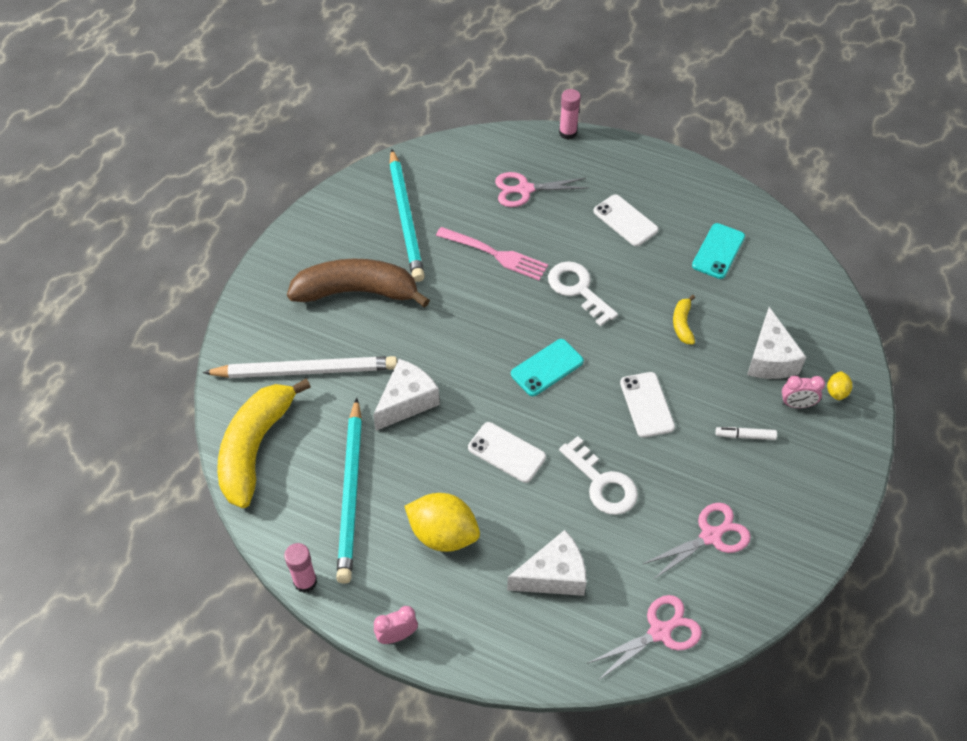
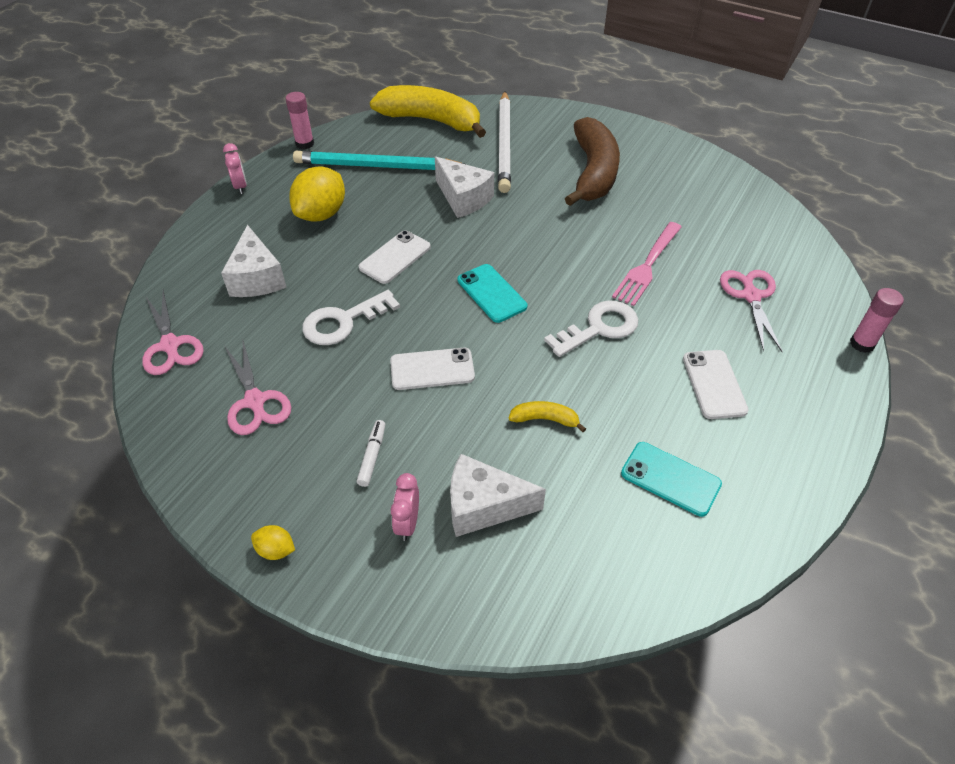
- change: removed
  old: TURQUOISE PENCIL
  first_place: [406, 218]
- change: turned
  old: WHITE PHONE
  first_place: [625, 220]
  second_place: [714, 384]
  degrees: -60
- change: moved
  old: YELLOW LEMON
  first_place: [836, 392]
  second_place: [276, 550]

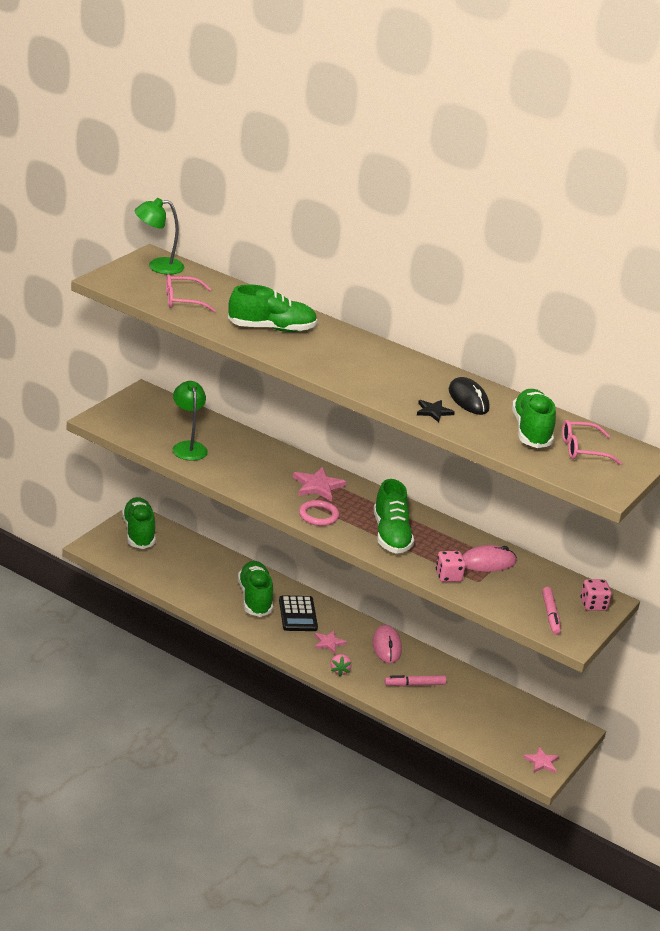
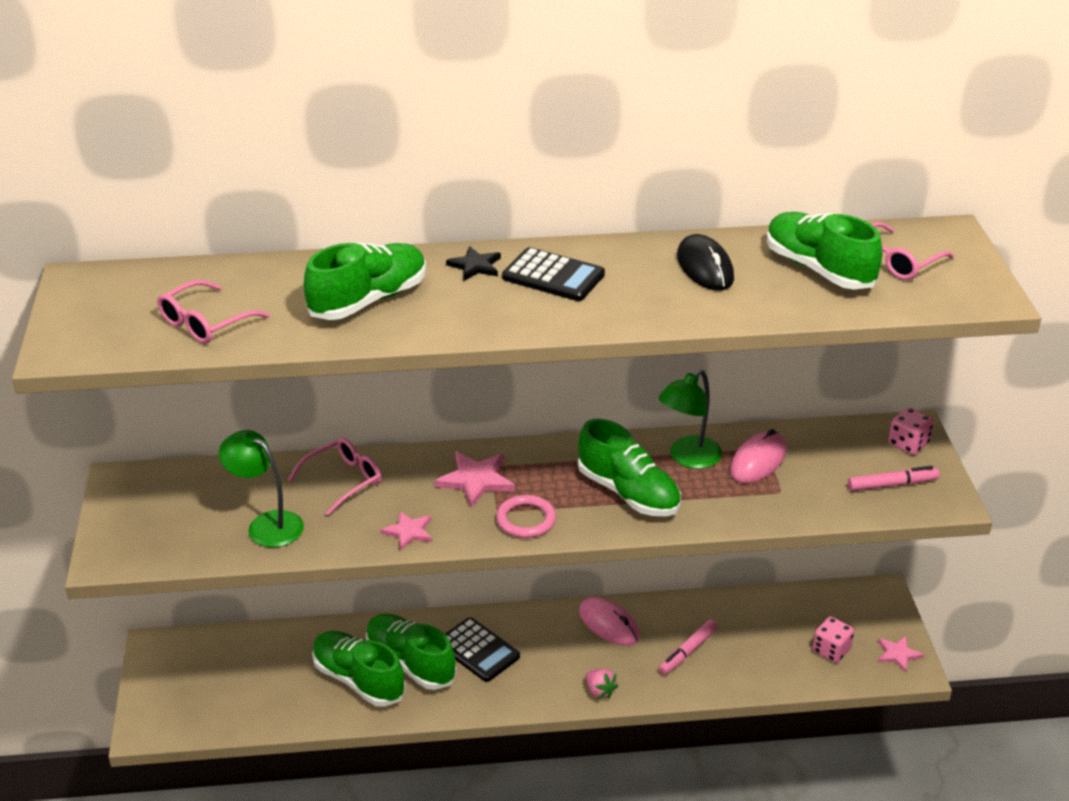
- change: moved
  old: GREEN SHOE
  first_place: [138, 532]
  second_place: [358, 680]
- change: moved
  old: GREEN LAMP
  first_place: [158, 266]
  second_place: [688, 458]
- change: moved
  old: PINK STAR
  first_place: [329, 643]
  second_place: [409, 532]
- change: moved
  old: BLACK STAR
  first_place: [433, 412]
  second_place: [475, 266]
- change: moved
  old: PINK DICE
  first_place: [448, 576]
  second_place: [831, 650]
- change: turned
  old: BLACK MOUSE
  first_place: [468, 399]
  second_place: [705, 267]
  degrees: 45
- change: turned
  old: PINK MARKER
  first_place: [550, 615]
  second_place: [892, 484]
  degrees: -60
- change: added
  new: PINK GLASSES
  second_place: [344, 480]
- change: added
  new: BLACK CALCULATOR
  second_place: [553, 276]

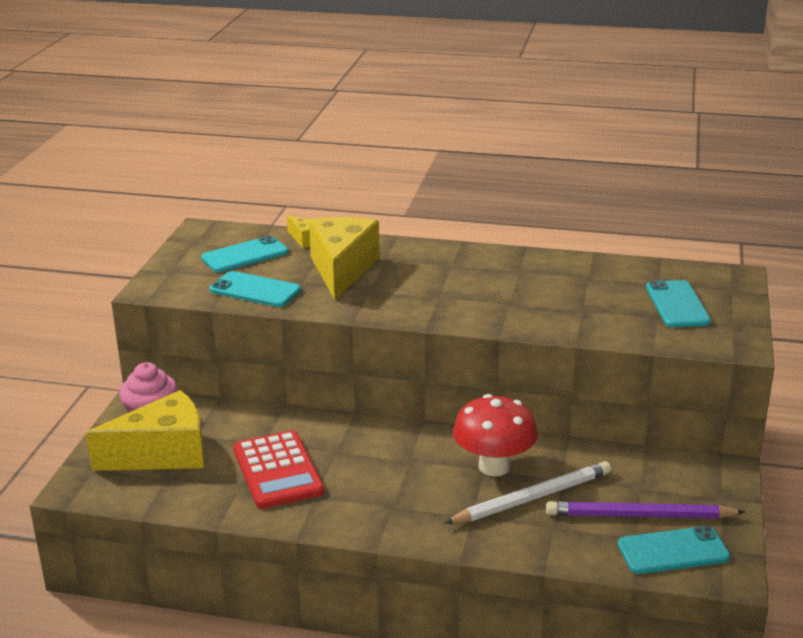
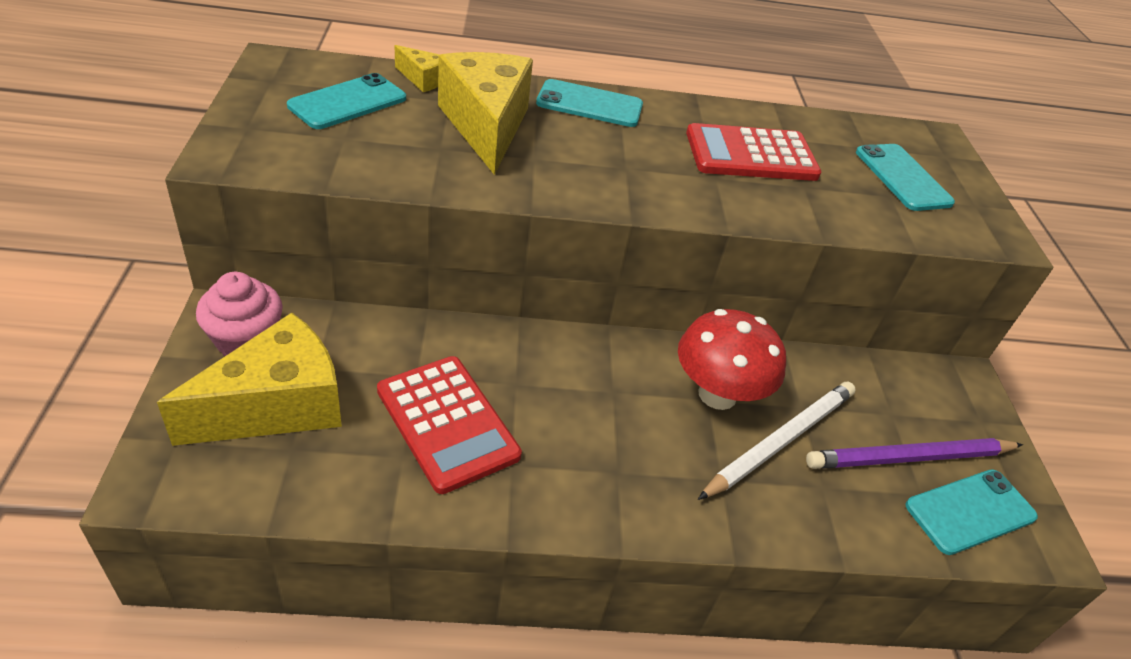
- change: moved
  old: TURQUOISE PHONE
  first_place: [255, 290]
  second_place: [589, 104]
- change: added
  new: RED CALCULATOR
  second_place: [751, 154]

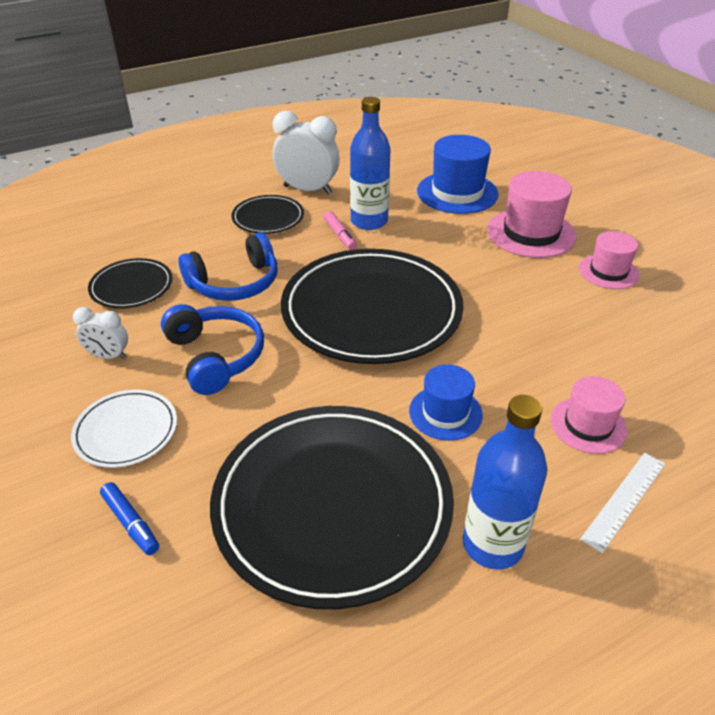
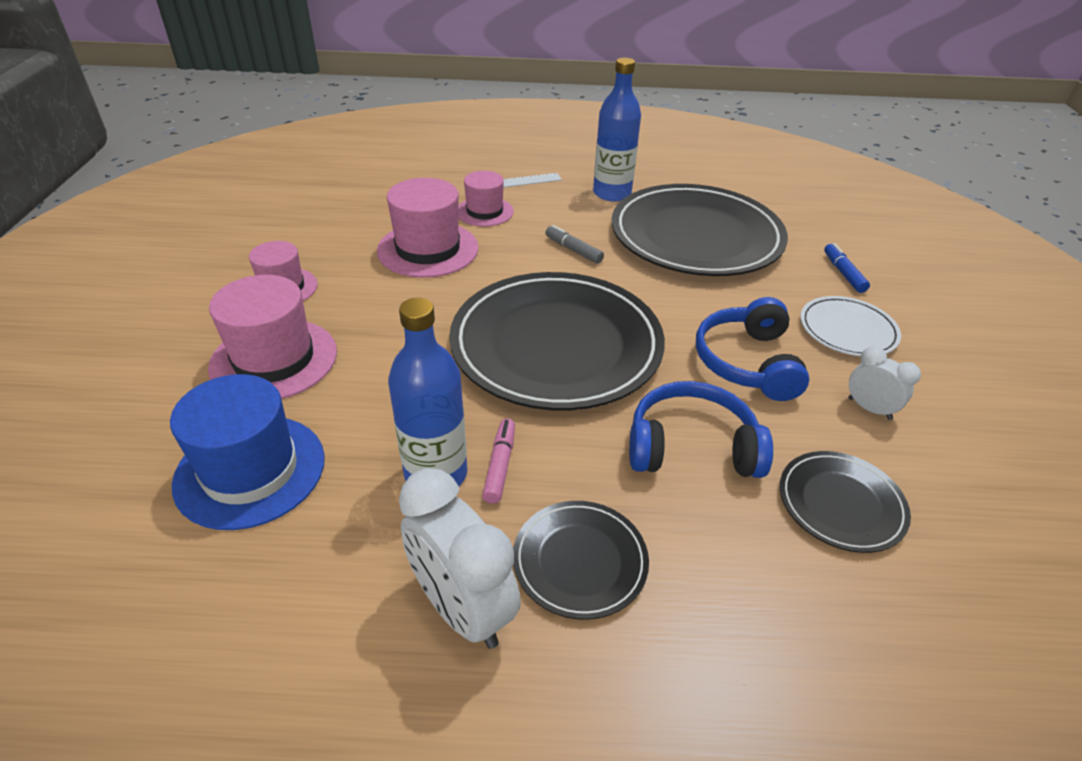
- change: replaced
  old: BLUE HAT
  new: GREY MARKER
  first_place: [445, 413]
  second_place: [573, 250]
- change: added
  new: PINK HAT
  second_place: [428, 249]

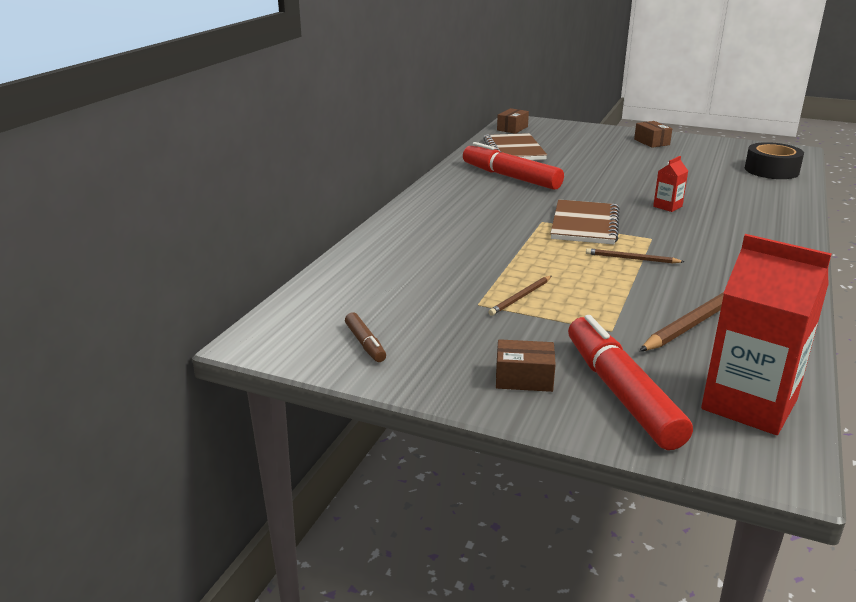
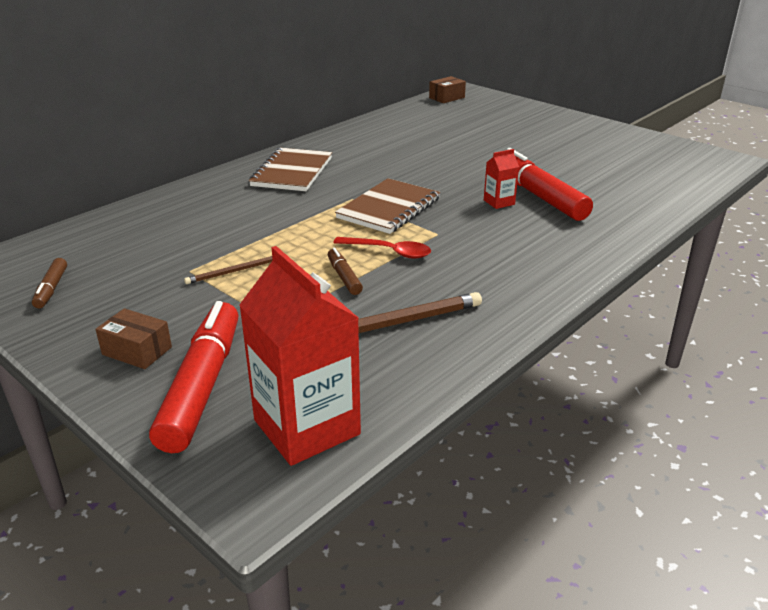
- change: moved
  old: RED MARKER
  first_place: [510, 177]
  second_place: [539, 195]
- change: moved
  old: BROWN NOTEBOOK
  first_place: [514, 150]
  second_place: [292, 172]
- change: replaced
  old: BROWN PENCIL
  new: RED SPOON
  first_place: [631, 259]
  second_place: [389, 252]
- change: removed
  old: BROWN BOX
  first_place: [651, 142]
- change: removed
  old: BLACK TAPE
  first_place: [771, 170]
- change: added
  new: BROWN MARKER
  second_place: [344, 277]

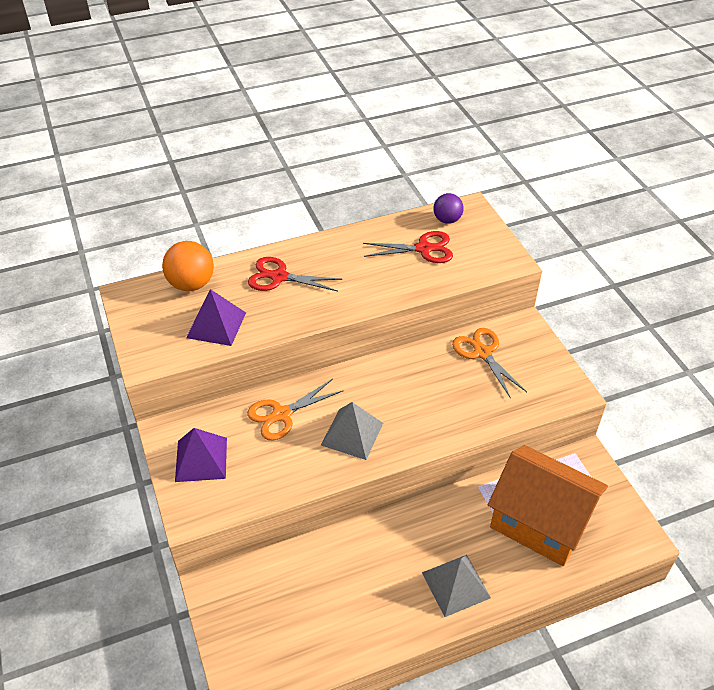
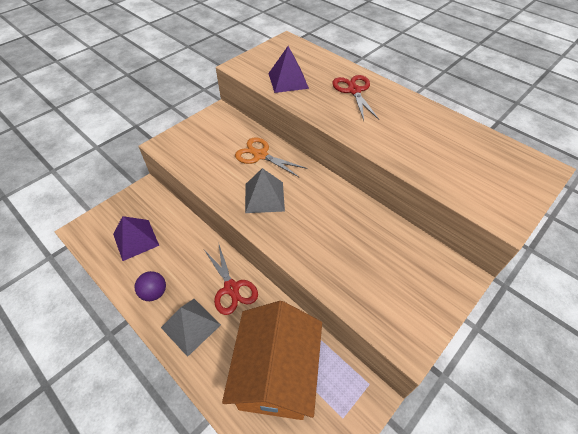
- change: removed
  old: ORANGE BALL
  first_place: [191, 284]
- change: moved
  old: PURPLE PYRAMID
  first_place: [201, 459]
  second_place: [136, 239]
- change: moved
  old: RED SCISSORS
  first_place: [423, 249]
  second_place: [231, 288]
- change: moved
  old: PURPLE BALL
  first_place: [447, 220]
  second_place: [154, 292]
- change: removed
  old: ORANGE SCISSORS
  first_place: [482, 353]

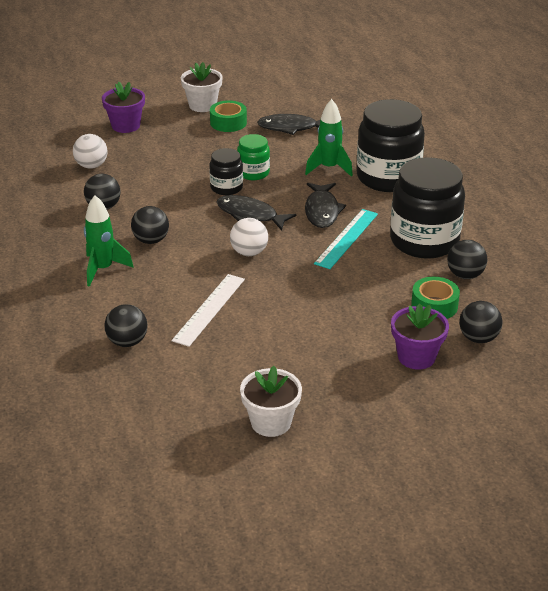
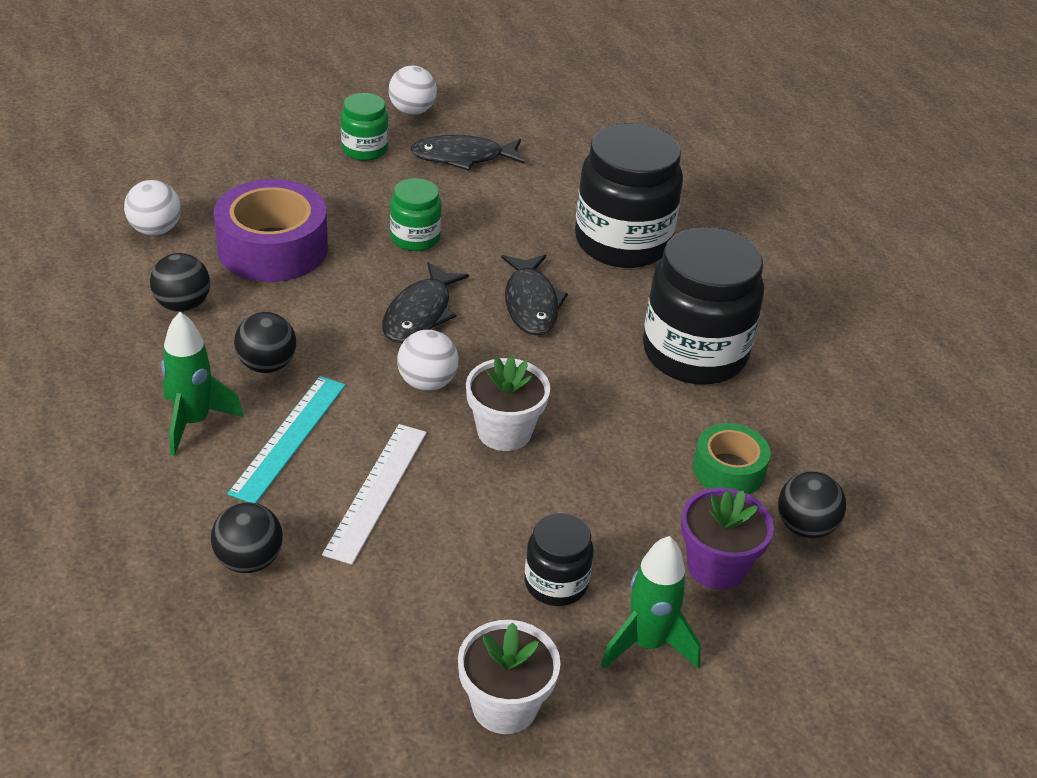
- change: removed
  old: PURPLE FLOWER POT
  first_place: [125, 126]
- change: moved
  old: WHITE FLOWER POT
  first_place: [202, 105]
  second_place: [504, 431]
- change: moved
  old: BLACK JAR
  first_place: [226, 188]
  second_place: [556, 583]
- change: replaced
  old: GREEN TAPE
  new: GREEN JAR
  first_place: [228, 123]
  second_place: [364, 149]
- change: turned
  old: BLACK FISH
  first_place: [250, 215]
  second_place: [420, 313]
  degrees: -90
- change: moved
  old: GREEN ROCKET
  first_place: [329, 168]
  second_place: [647, 644]
- change: moved
  old: TURQUOISE RULER
  first_place: [346, 238]
  second_place: [288, 437]
- change: removed
  old: BLACK BALL
  first_place: [465, 275]
- change: added
  new: PURPLE TAPE
  second_place: [273, 248]
- change: added
  new: WHITE BALL
  second_place: [412, 111]

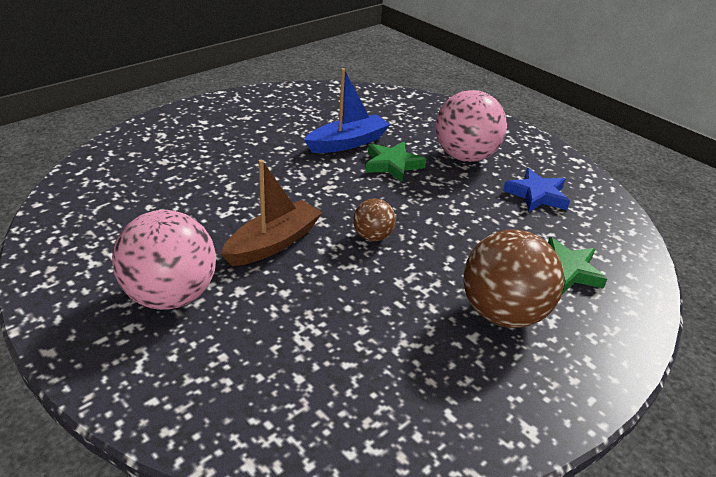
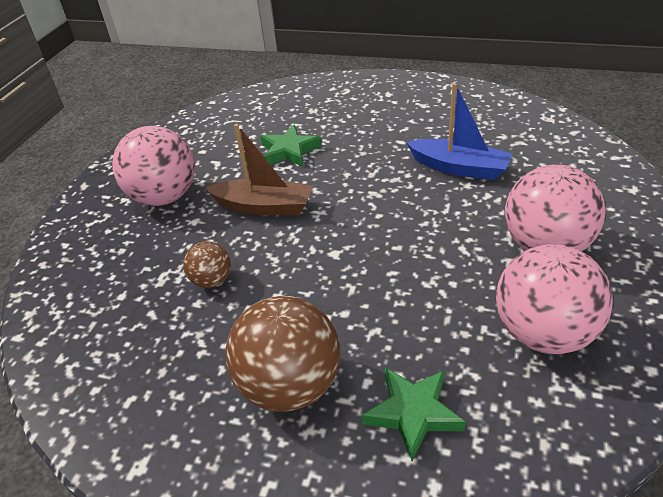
- change: moved
  old: BROWN BALL
  first_place: [372, 236]
  second_place: [212, 280]
- change: moved
  old: GREEN STAR
  first_place: [392, 165]
  second_place: [289, 151]
- change: replaced
  old: BLUE STAR
  new: PINK BALL
  first_place: [537, 195]
  second_place: [543, 333]

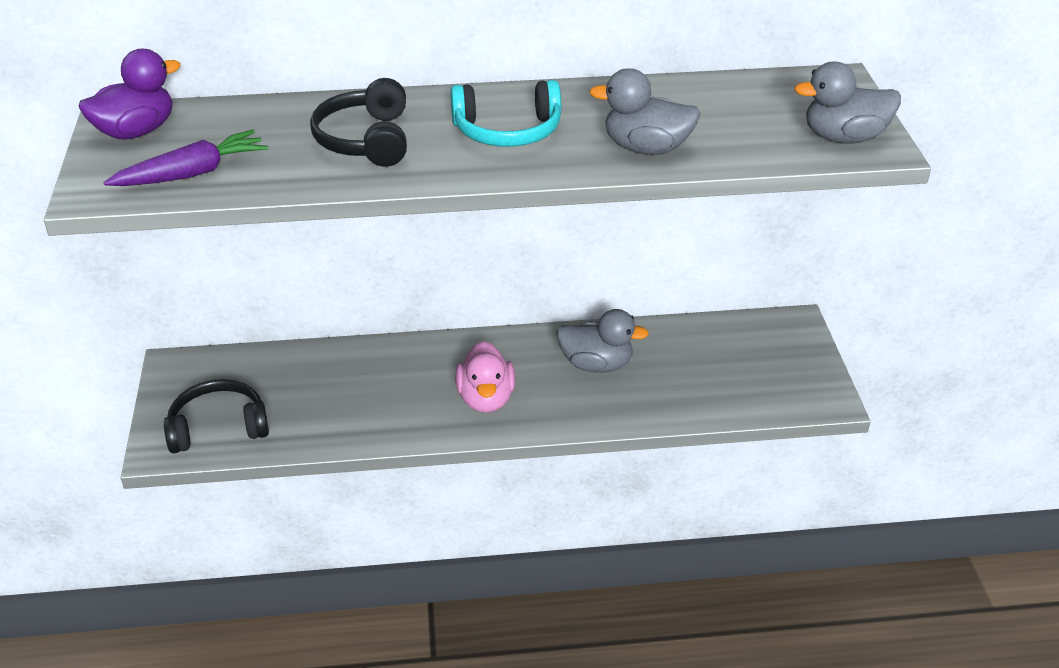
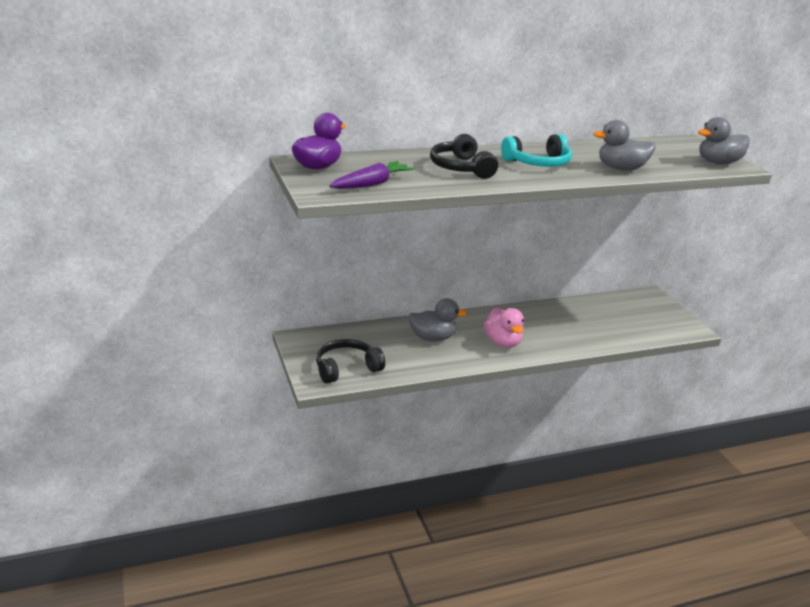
- change: moved
  old: GREY DUCK
  first_place: [596, 364]
  second_place: [432, 338]

